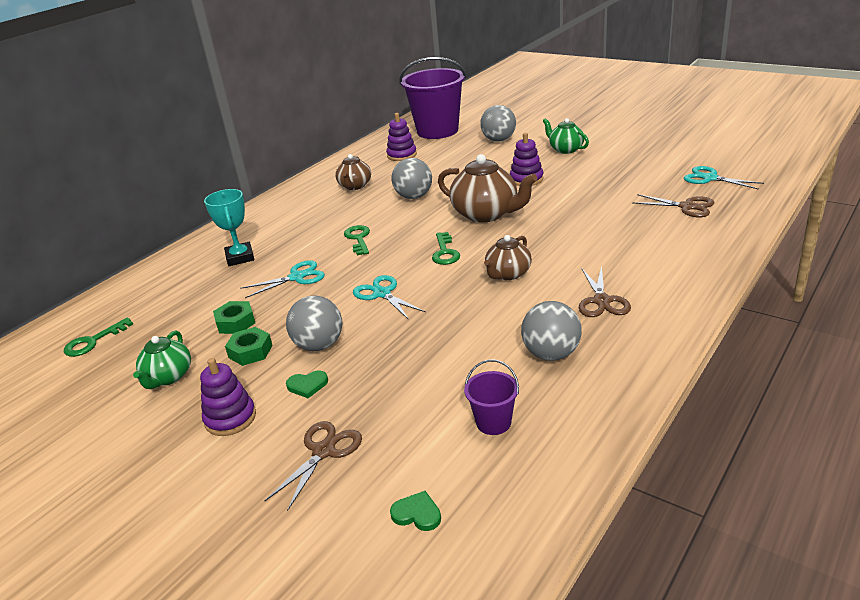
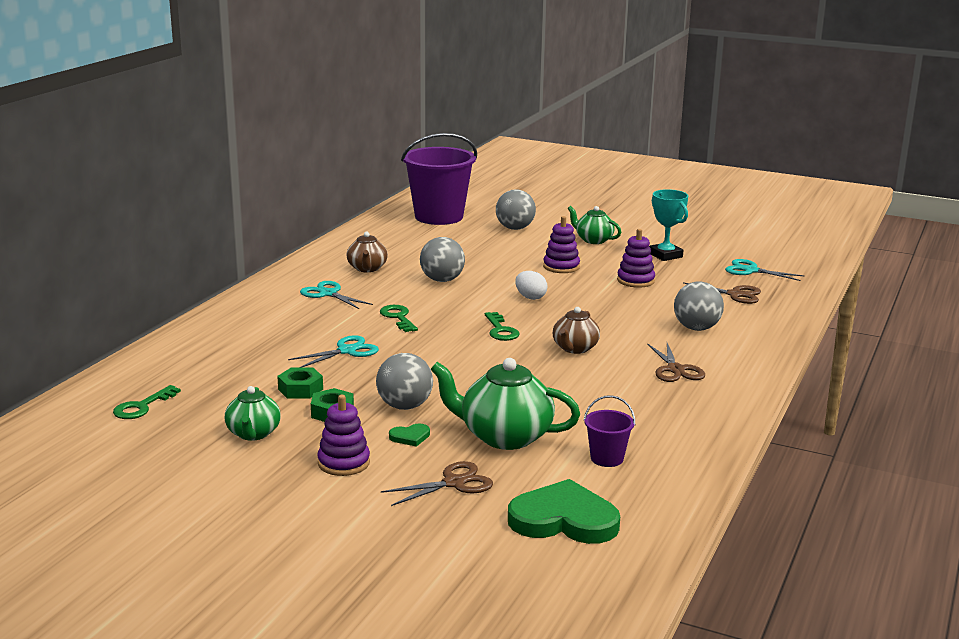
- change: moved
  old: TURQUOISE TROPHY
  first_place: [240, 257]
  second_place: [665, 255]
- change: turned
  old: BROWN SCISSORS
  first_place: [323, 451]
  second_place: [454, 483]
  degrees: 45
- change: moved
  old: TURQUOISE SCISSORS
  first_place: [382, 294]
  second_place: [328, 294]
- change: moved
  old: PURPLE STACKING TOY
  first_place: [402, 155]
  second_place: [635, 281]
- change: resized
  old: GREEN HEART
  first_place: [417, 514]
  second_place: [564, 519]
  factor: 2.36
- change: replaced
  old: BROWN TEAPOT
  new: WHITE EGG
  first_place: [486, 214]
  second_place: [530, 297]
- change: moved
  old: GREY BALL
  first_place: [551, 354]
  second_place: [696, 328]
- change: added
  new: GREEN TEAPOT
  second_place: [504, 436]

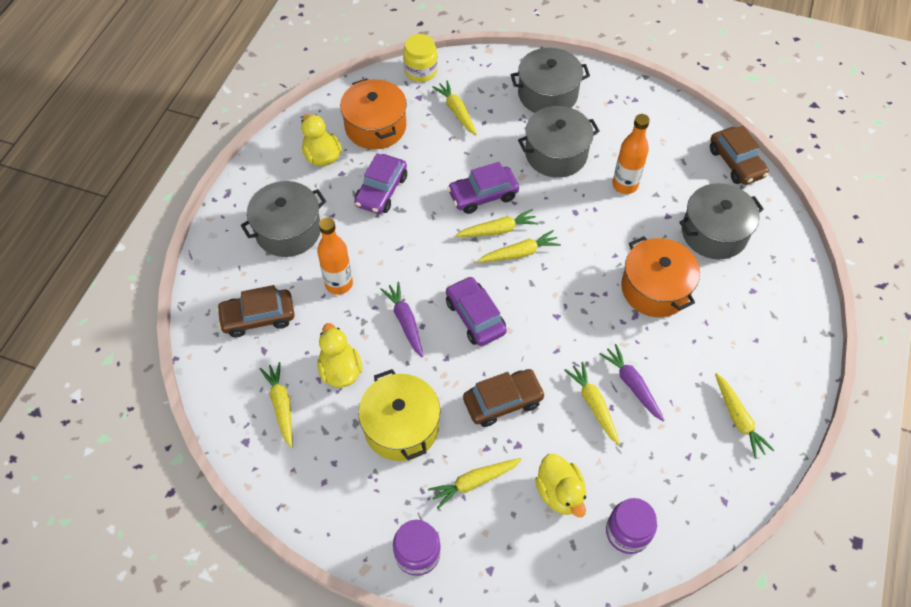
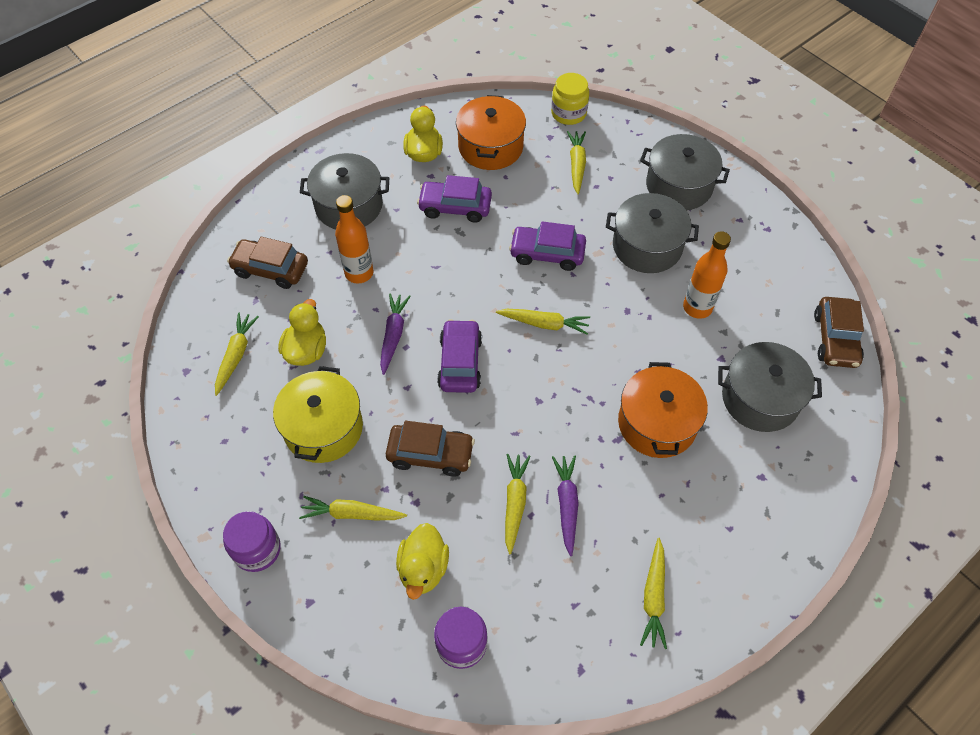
- change: turned
  old: PURPLE CAR
  first_place: [381, 191]
  second_place: [455, 207]
  degrees: 45
- change: removed
  old: YELLOW CARROT
  first_place: [497, 230]

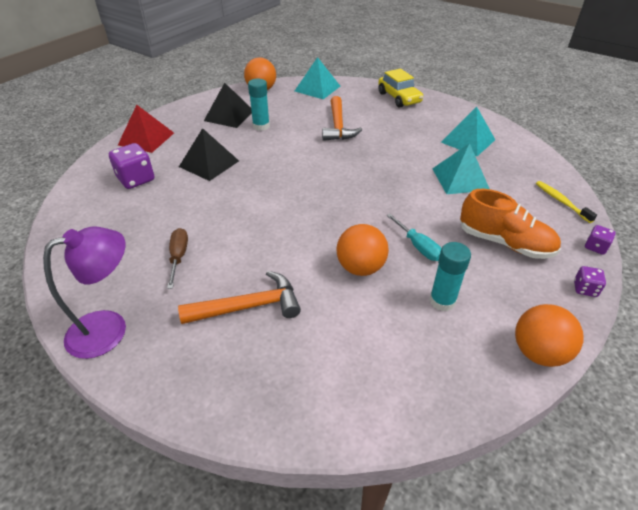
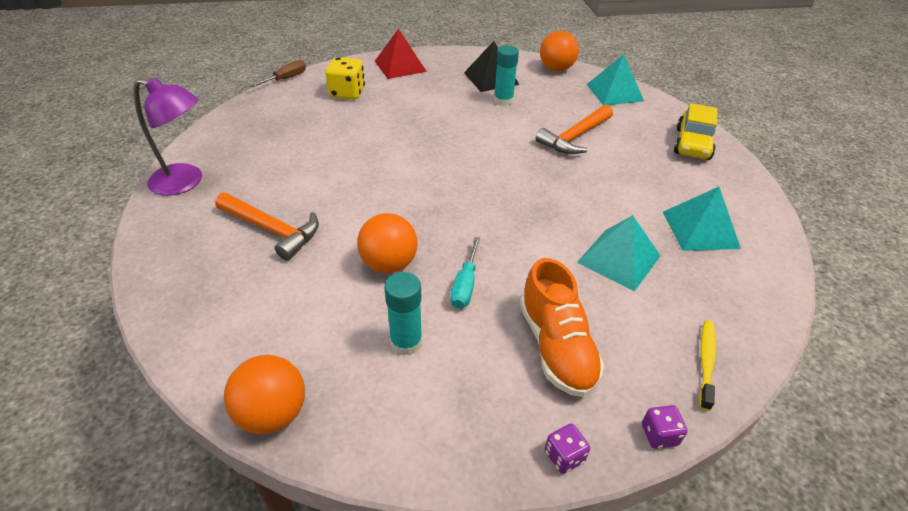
- change: recoloured
  old: PURPLE DICE
  new: YELLOW DICE
  first_place: [136, 179]
  second_place: [347, 93]
- change: moved
  old: BROWN SCREWDRIVER
  first_place: [178, 257]
  second_place: [285, 79]
- change: removed
  old: BLACK PYRAMID
  first_place: [209, 163]
- change: moved
  old: ORANGE BALL
  first_place: [538, 352]
  second_place: [273, 413]

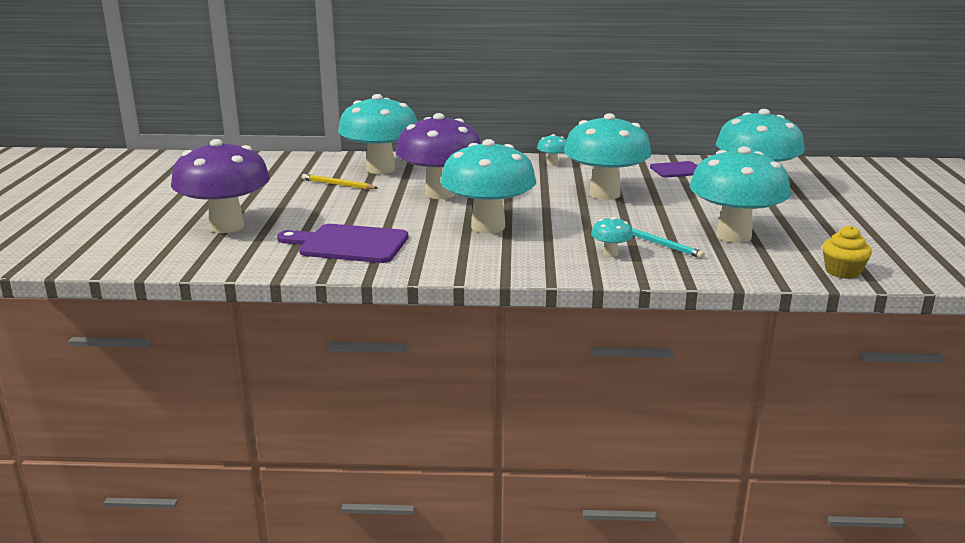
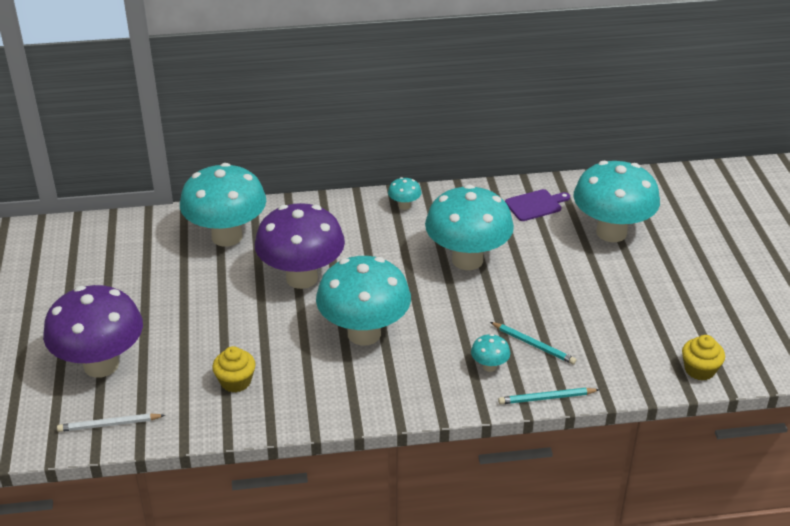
- change: replaced
  old: PURPLE CUTTING BOARD
  new: YELLOW CUPCAKE
  first_place: [349, 244]
  second_place: [235, 381]
- change: removed
  old: YELLOW PENCIL
  first_place: [338, 185]
- change: removed
  old: TURQUOISE MUSHROOM
  first_place: [733, 236]
- change: added
  new: WHITE PENCIL
  second_place: [109, 425]
- change: added
  new: TURQUOISE PENCIL
  second_place: [546, 398]

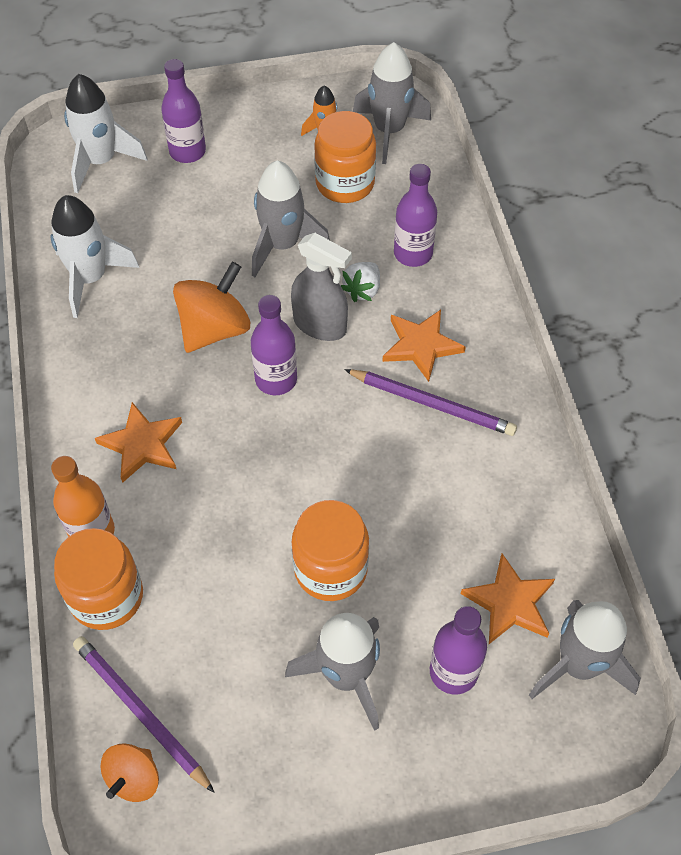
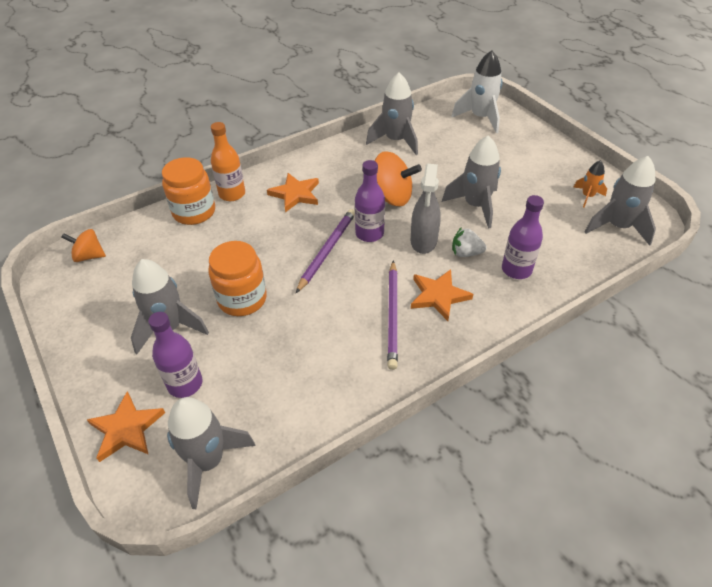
- change: recoloured
  old: WHITE ROCKET
  new: GREY ROCKET
  first_place: [90, 278]
  second_place: [396, 140]
- change: moved
  old: PURPLE PENCIL
  first_place: [140, 712]
  second_place: [327, 250]
- change: removed
  old: PURPLE BOTTLE
  first_place: [187, 152]
- change: removed
  old: ORANGE JAR
  first_place: [345, 183]
- change: moved
  old: ORANGE STAR
  first_place: [509, 603]
  second_place: [126, 429]

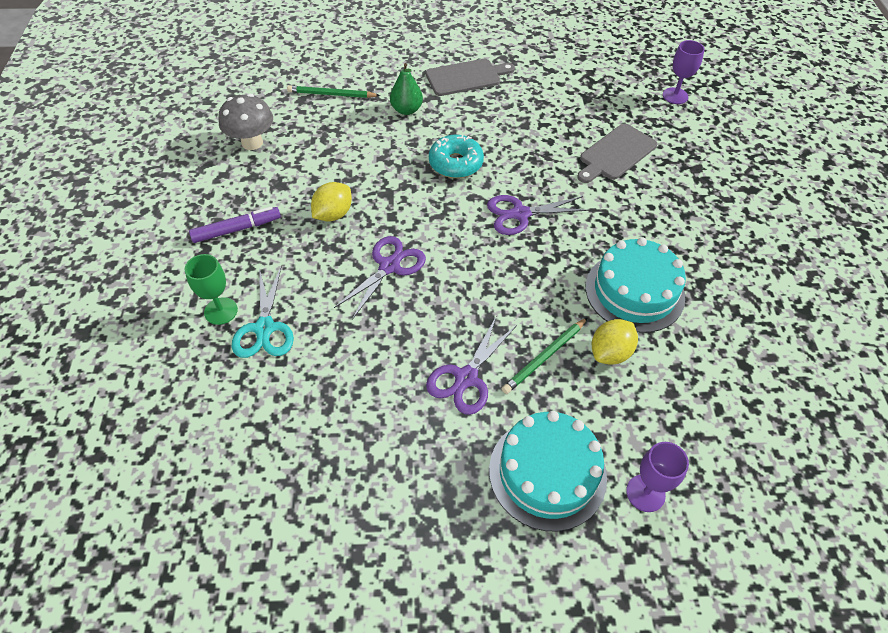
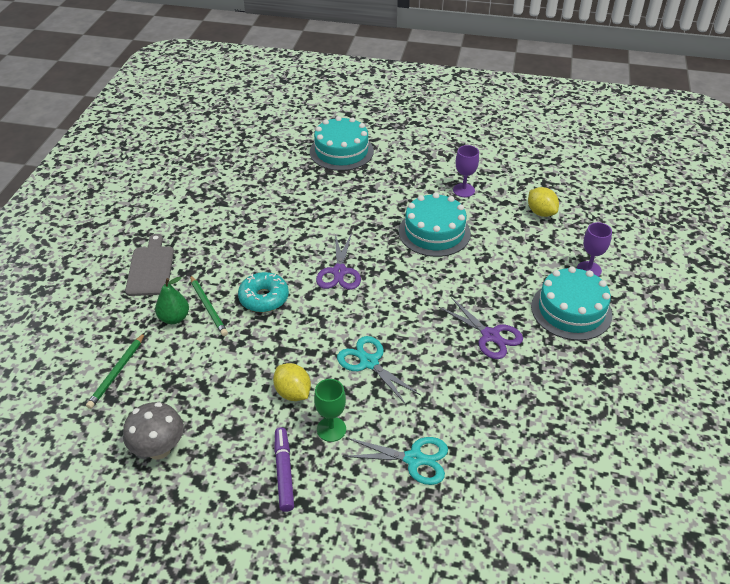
- change: moved
  old: GREEN GOBLET
  first_place: [221, 311]
  second_place: [331, 429]
- change: recoloured
  old: PURPLE SCISSORS
  new: TURQUOISE SCISSORS
  first_place: [389, 266]
  second_place: [369, 362]
- change: moved
  old: GREEN PENCIL
  first_place: [545, 357]
  second_place: [208, 307]
- change: removed
  old: GREY CUTTING BOARD
  first_place: [616, 154]
- change: moved
  old: YELLOW LEMON
  first_place: [610, 353]
  second_place: [541, 212]
- change: moved
  old: PURPLE GOBLET
  first_place: [675, 96]
  second_place: [463, 190]
- change: added
  new: TURQUOISE CAKE
  second_place: [341, 151]

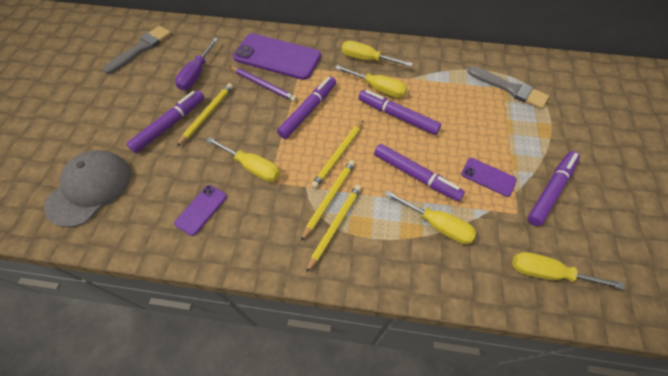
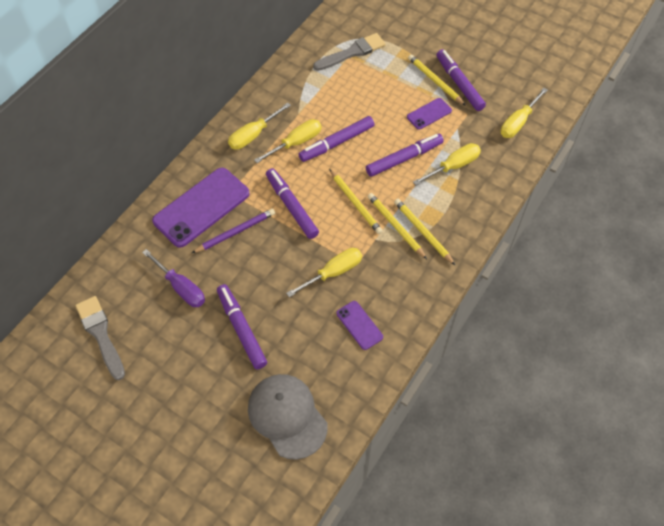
- change: moved
  old: YELLOW PENCIL
  first_place: [207, 114]
  second_place: [435, 81]

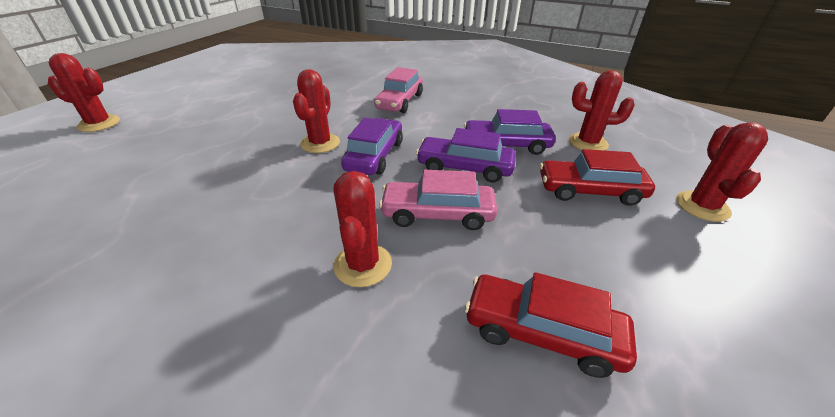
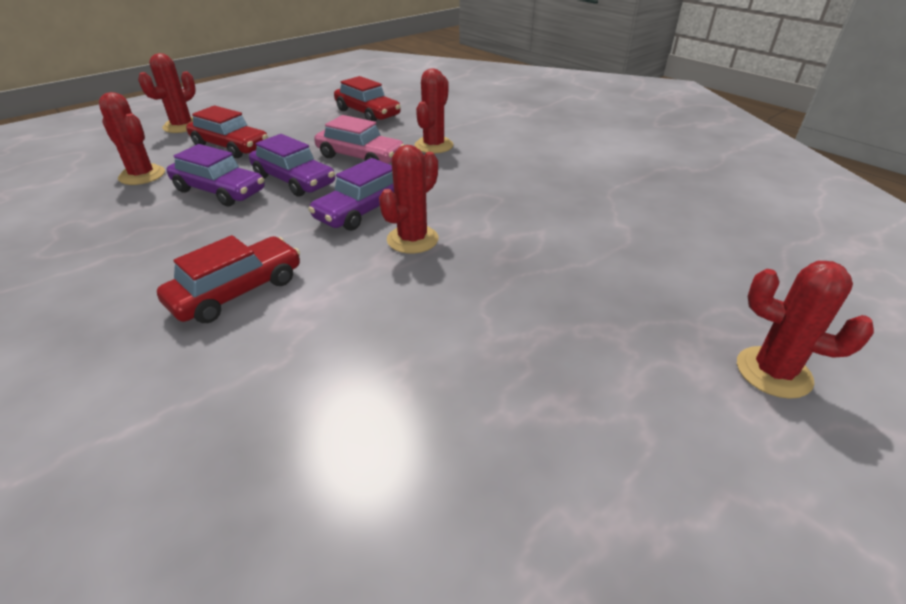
- change: recoloured
  old: PINK CAR
  new: RED CAR
  first_place: [399, 102]
  second_place: [237, 291]

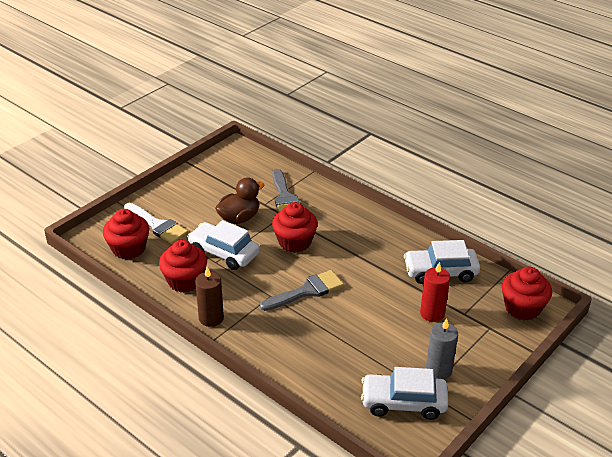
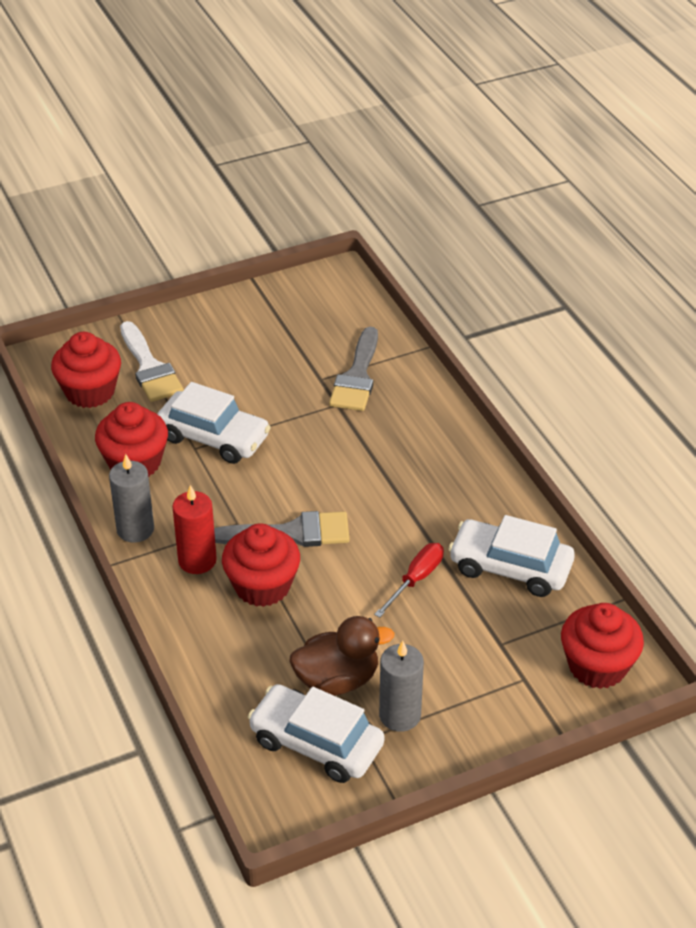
- change: turned
  old: WHITE CAR
  first_place: [224, 253]
  second_place: [214, 437]
  degrees: 150
- change: recoloured
  old: BROWN CANDLE
  new: GREY CANDLE
  first_place: [211, 318]
  second_place: [135, 529]
- change: moved
  old: BROWN DUCK
  first_place: [239, 218]
  second_place: [337, 680]
- change: moved
  old: RED CUPCAKE
  first_place: [294, 242]
  second_place: [262, 586]
- change: moved
  old: RED CANDLE
  first_place: [432, 313]
  second_place: [197, 560]
- change: added
  new: RED SCREWDRIVER
  second_place: [416, 579]

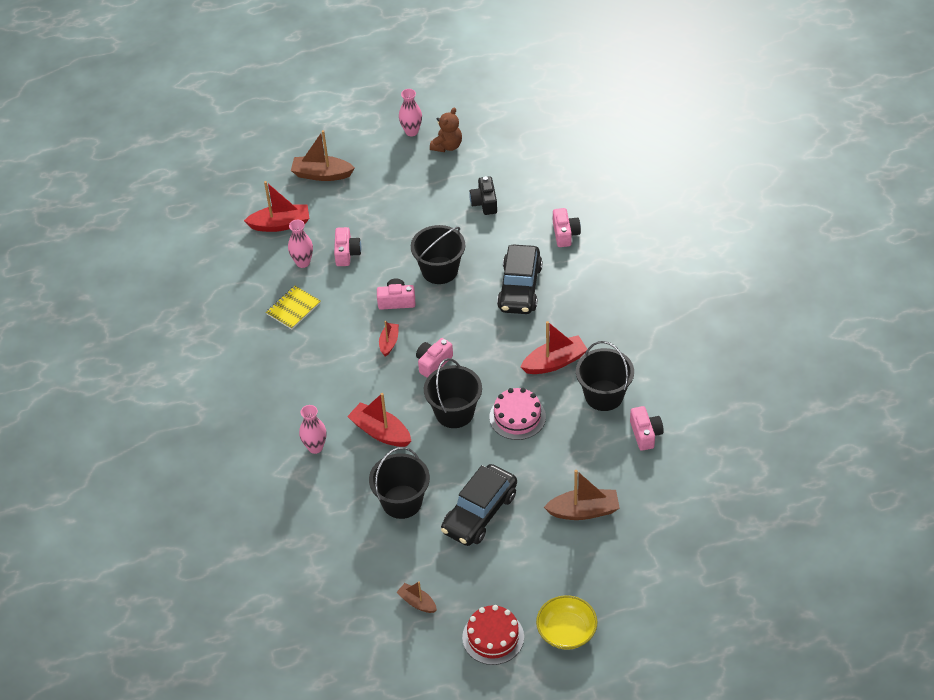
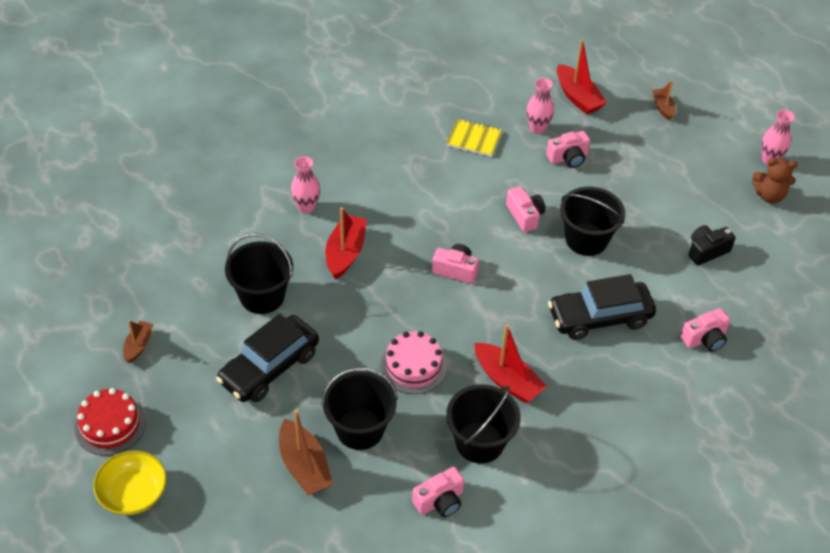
- change: resized
  old: BROWN BOAT
  first_place: [322, 174]
  second_place: [663, 108]
  factor: 0.59
- change: removed
  old: RED BOAT
  first_place: [389, 342]
- change: moved
  old: BLACK BUCKET
  first_place: [454, 412]
  second_place: [360, 429]
- change: turned
  old: BLACK CAR
  first_place: [480, 513]
  second_place: [269, 367]
  degrees: -60

